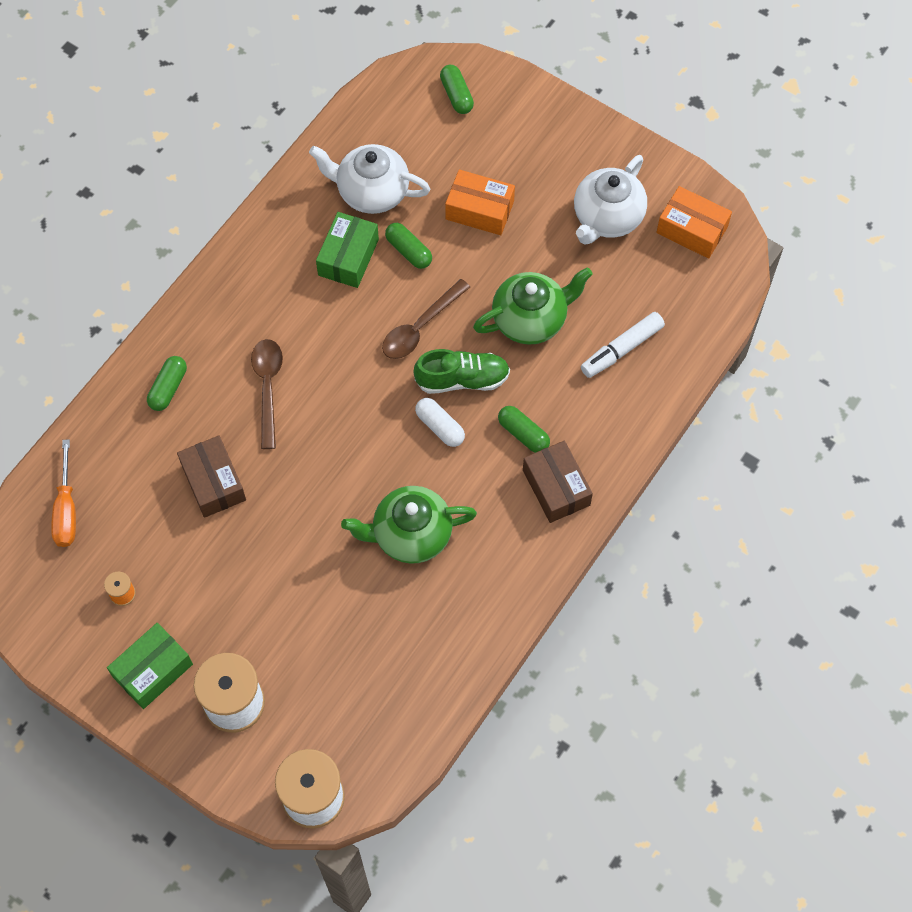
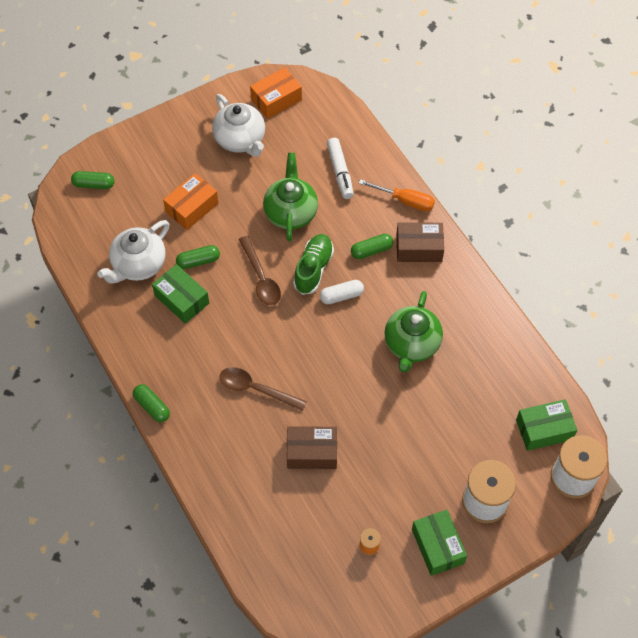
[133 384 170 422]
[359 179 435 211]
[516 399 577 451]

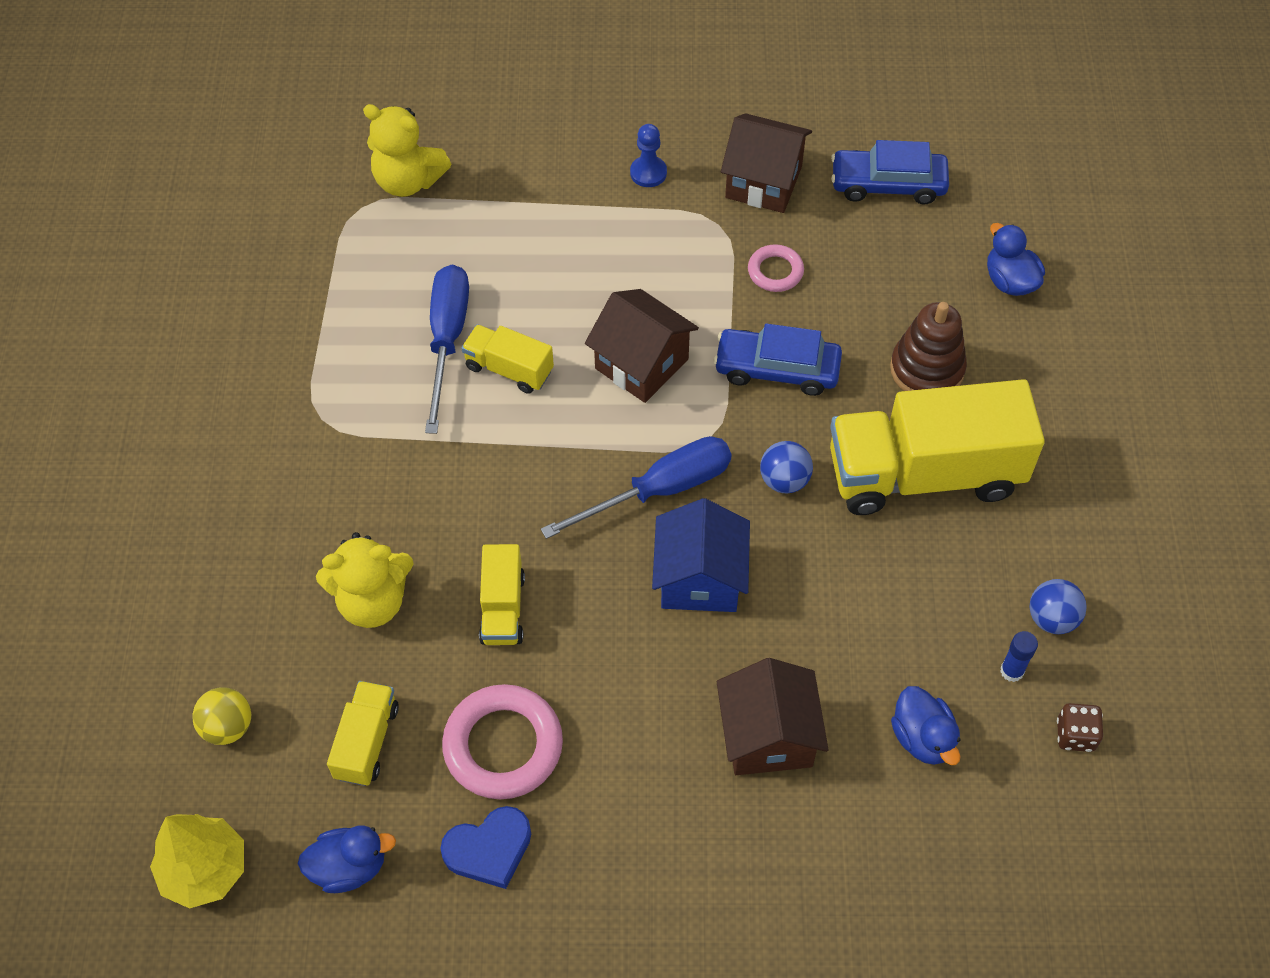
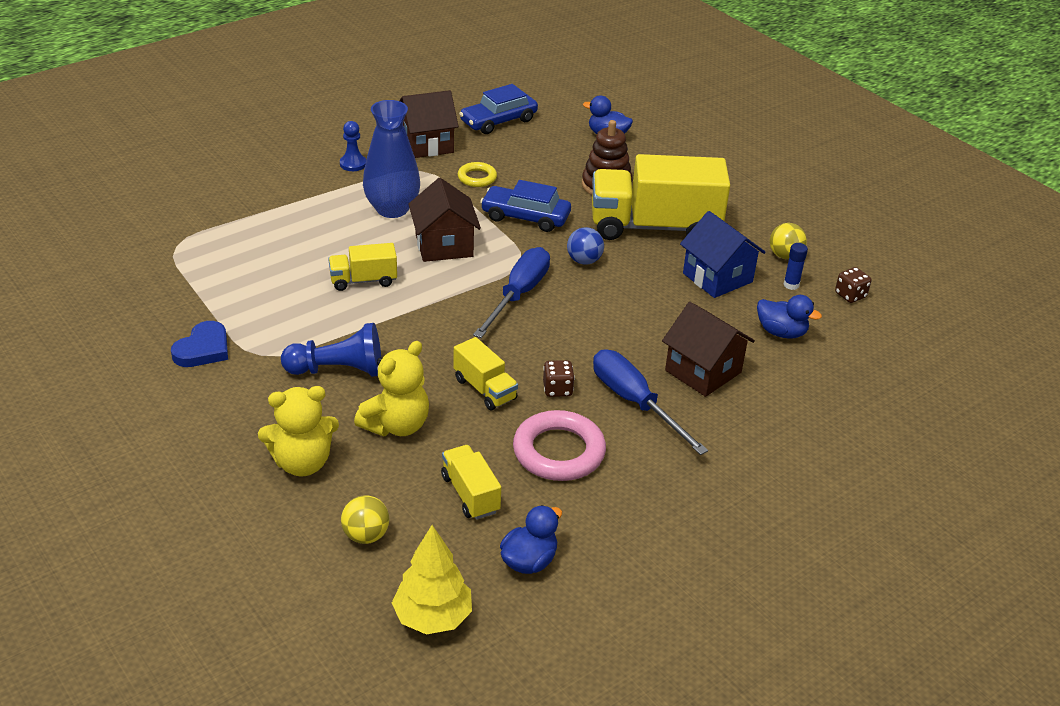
[258 386 339 476]
[458 162 497 187]
[593 349 708 455]
[408 178 481 262]
[480 180 571 232]
[592 154 730 240]
[680 211 766 298]
[770 223 807 259]
[171 321 228 367]
[363 100 420 218]
[281 323 381 377]
[543 360 575 397]

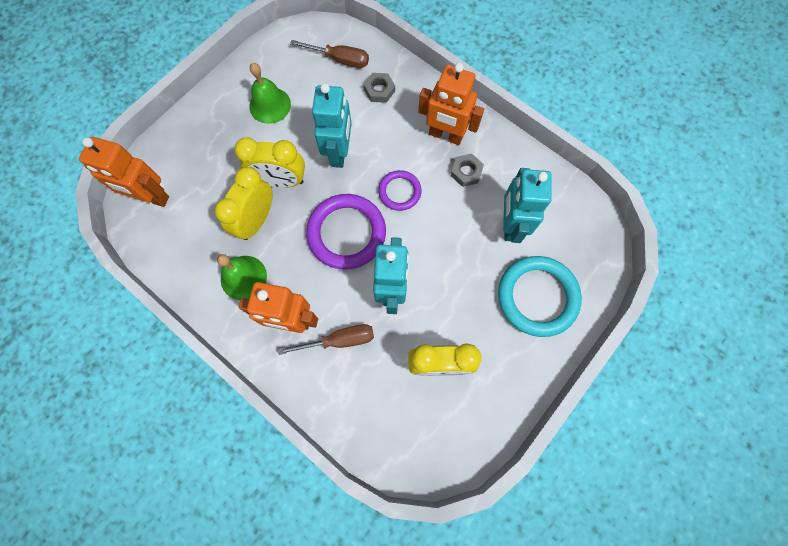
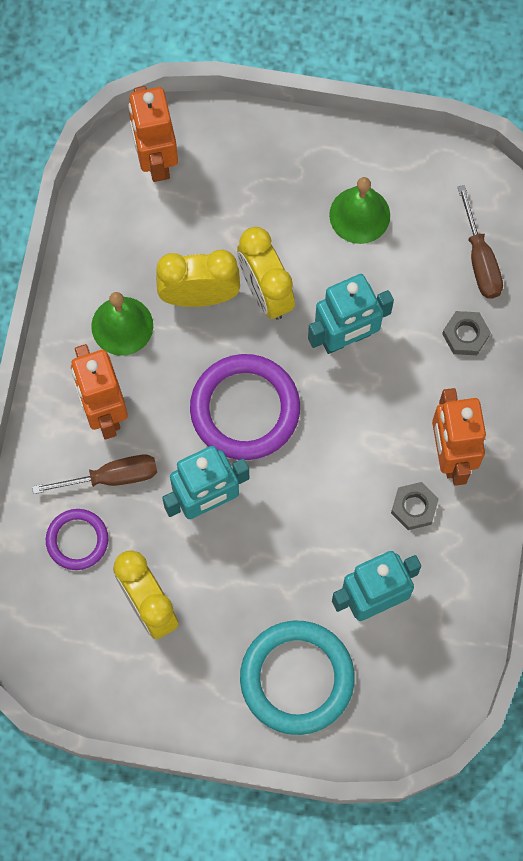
[46 509 108 570]
[32 455 157 494]

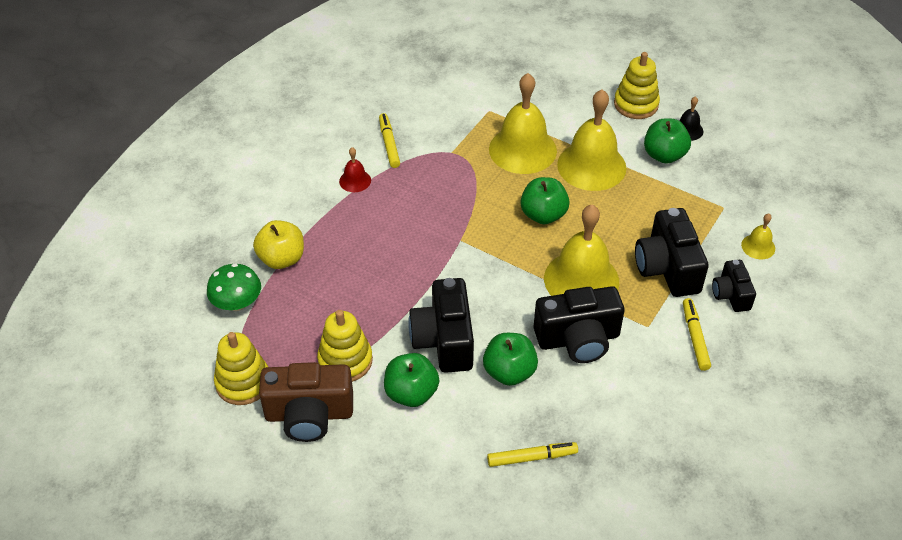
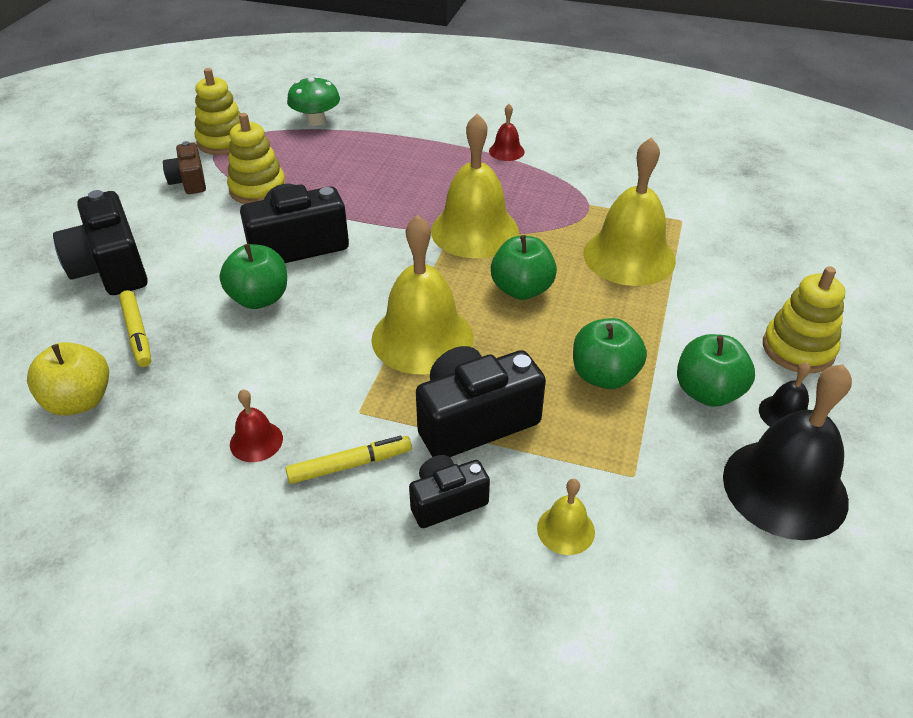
[431 114 519 258]
[379 113 400 168] (first image)
[27 342 109 416]
[53 190 148 295]
[573 318 647 389]
[163 141 206 194]
[723 364 852 540]
[230 389 283 462]

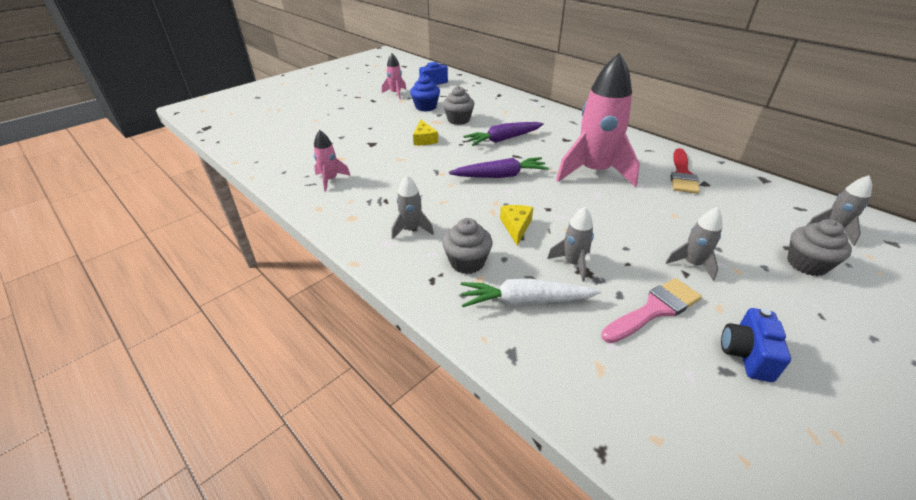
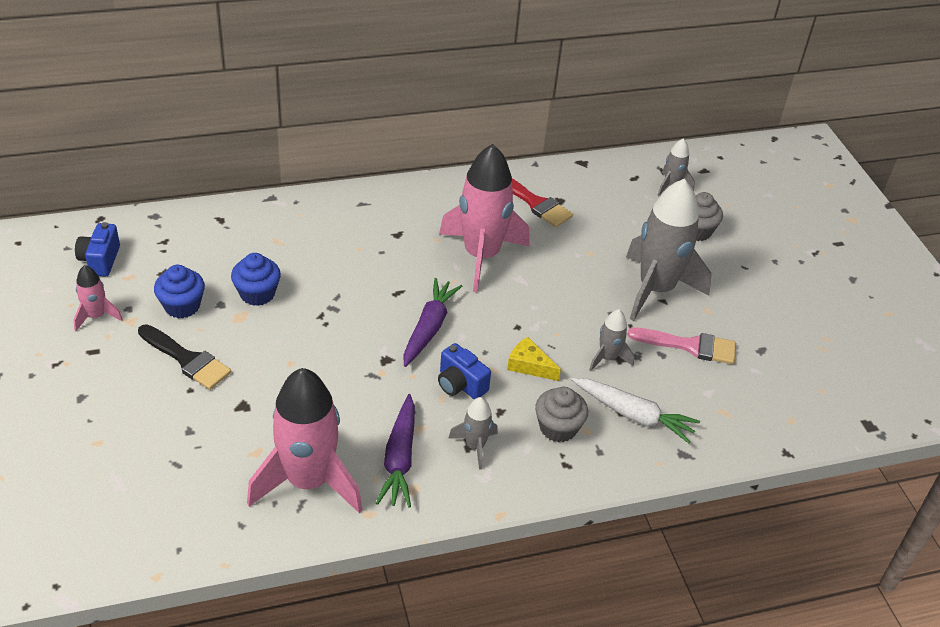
[231 253 281 306]
[413 119 438 145] (first image)
[376 394 415 507]
[247 368 363 513]
[626 179 712 321]
[627 327 736 364]
[572 378 700 444]
[438 343 491 399]
[138 324 231 390]

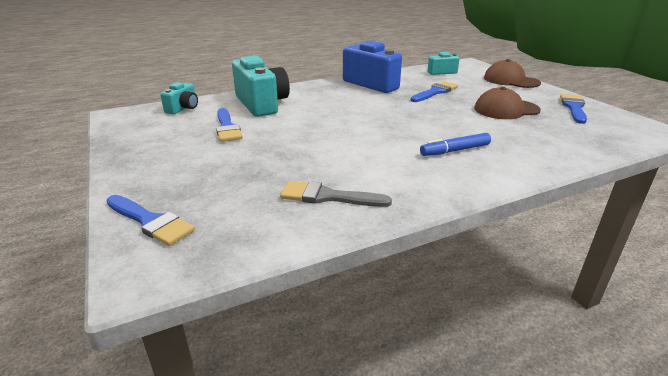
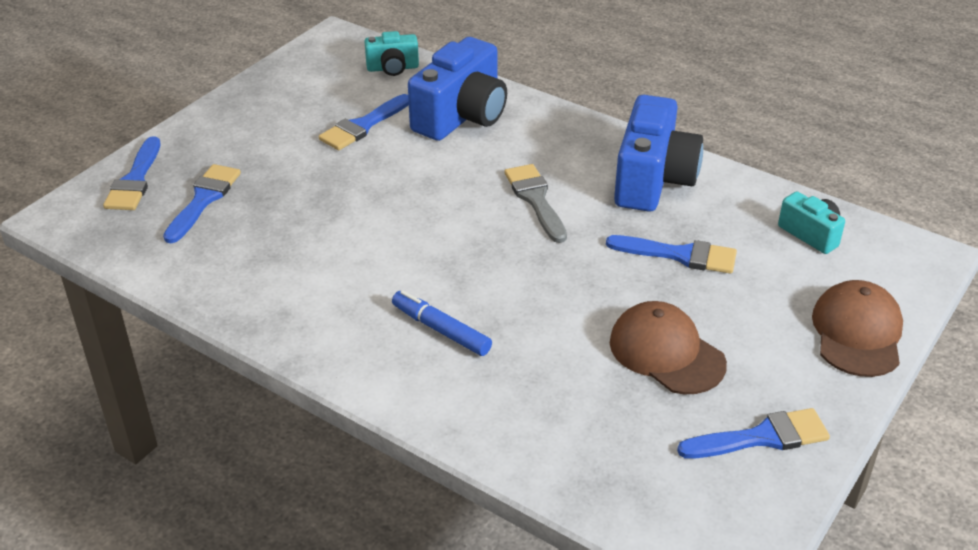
[408 37 507 141]
[504 164 567 243]
[163 164 241 243]

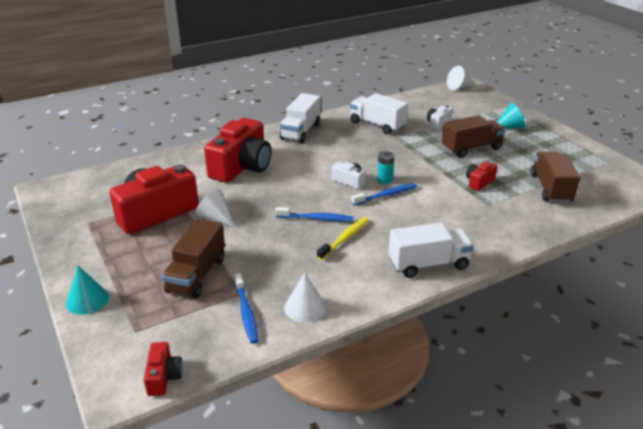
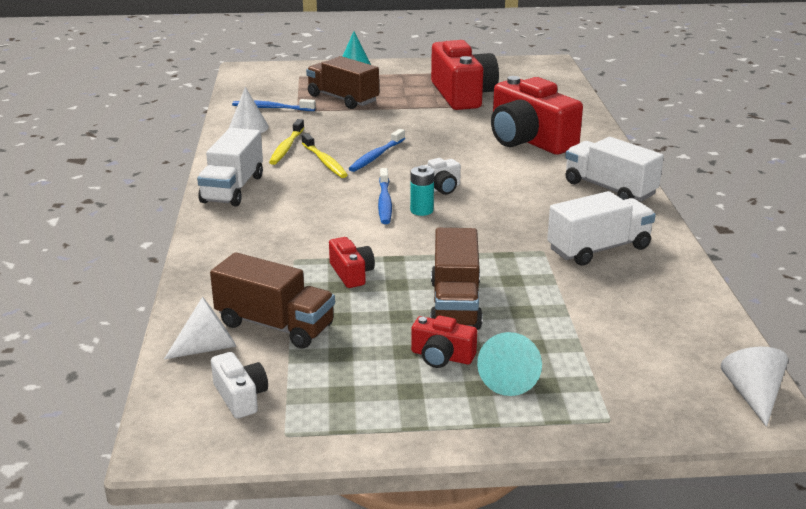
[211 352 268 419]
[164 297 237 360]
[411 315 477 368]
[269 119 304 165]

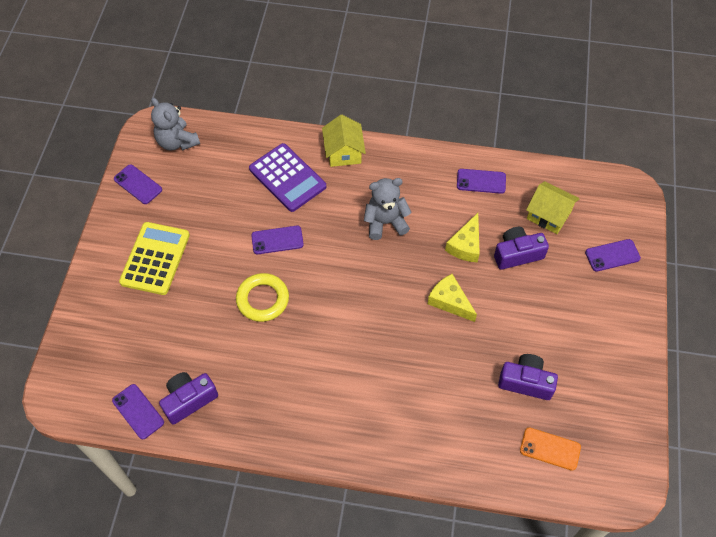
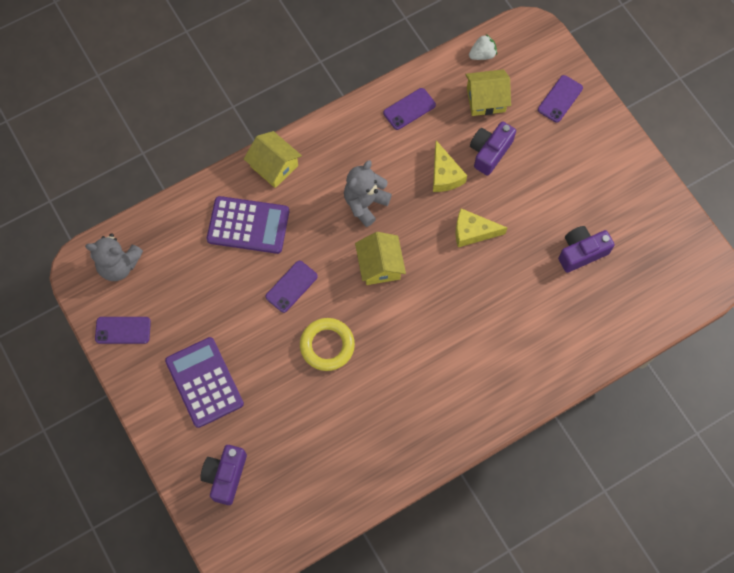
[165 337 244 428]
[200 445 247 505]
[112 384 164 439] (first image)
[520 428 581 471] (first image)
[469 34 497 60]
[355 232 406 285]

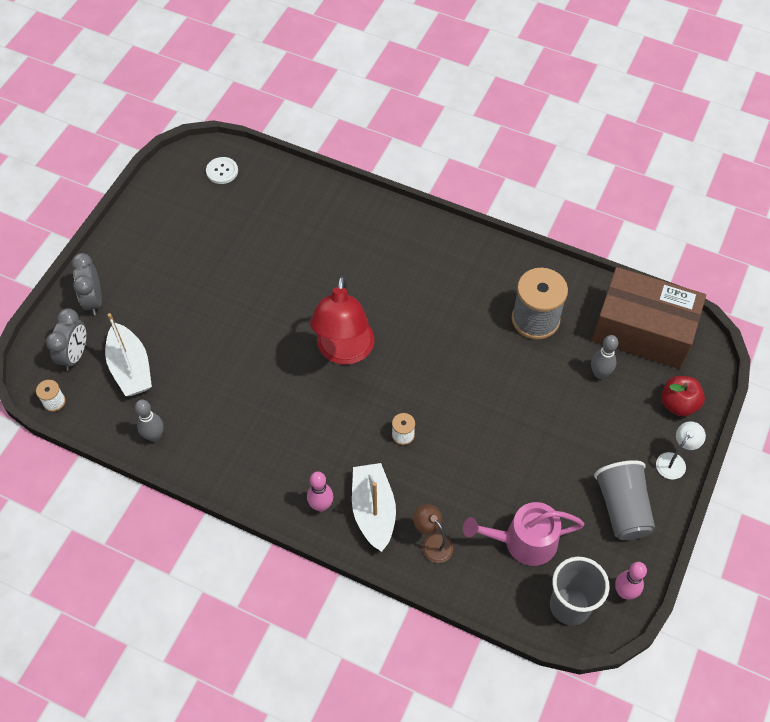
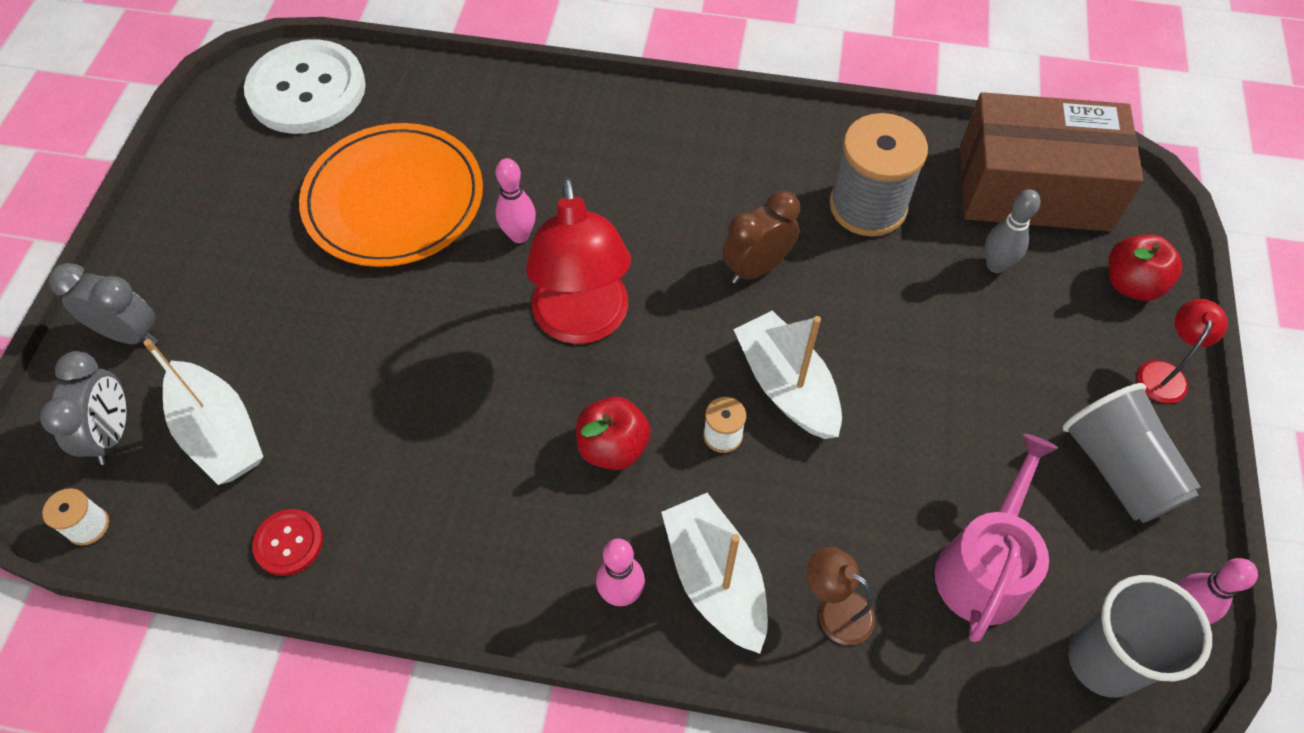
[244 39 366 134]
[49 263 158 344]
[252 509 323 576]
[1137 299 1228 403]
[935 434 1058 642]
[299 123 483 267]
[495 158 536 243]
[722 191 800 284]
[733 311 842 439]
[576 396 651 470]

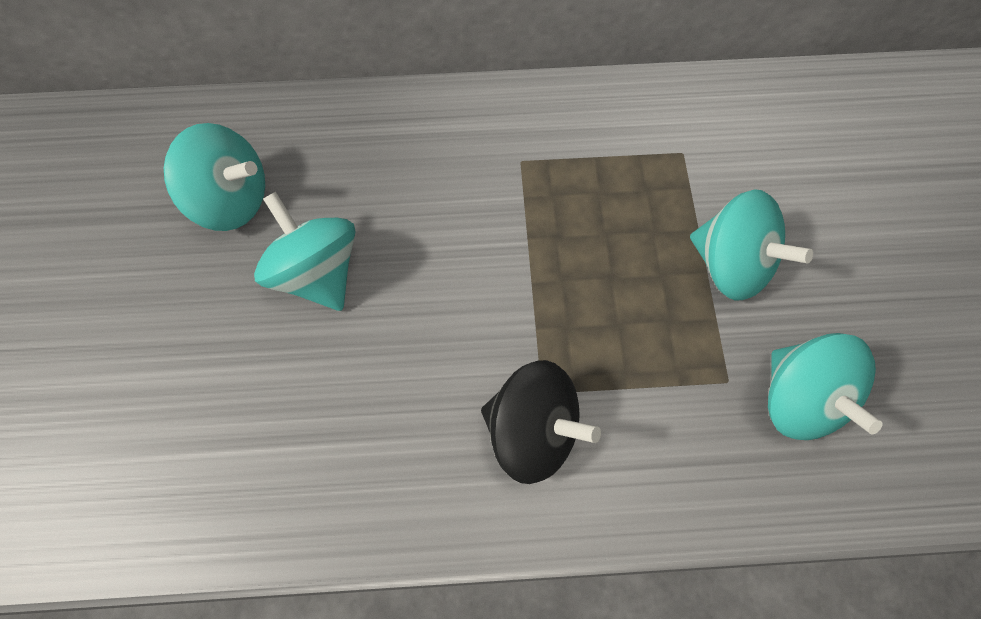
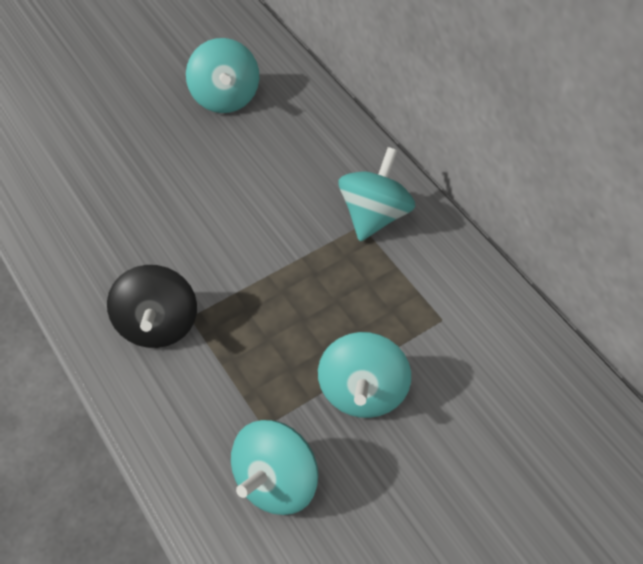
[338 147 415 241]

